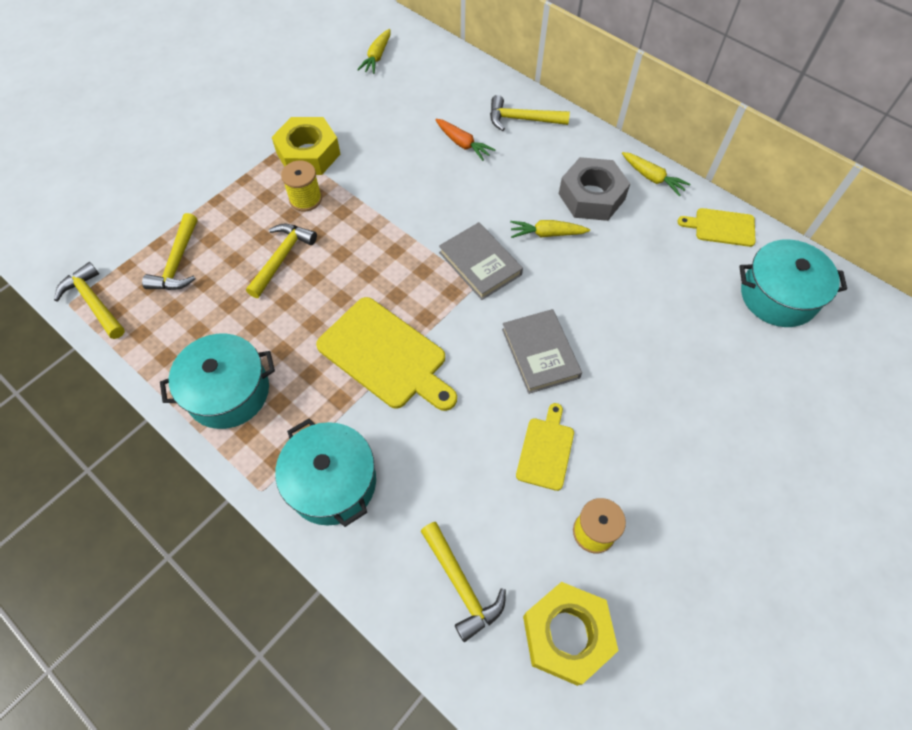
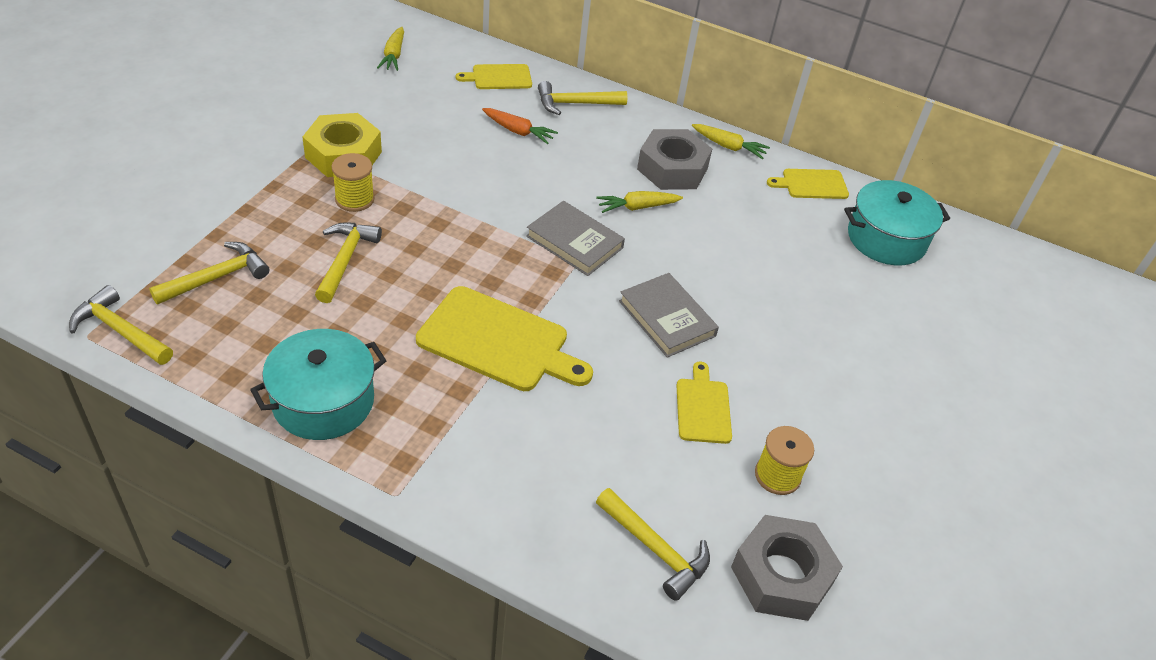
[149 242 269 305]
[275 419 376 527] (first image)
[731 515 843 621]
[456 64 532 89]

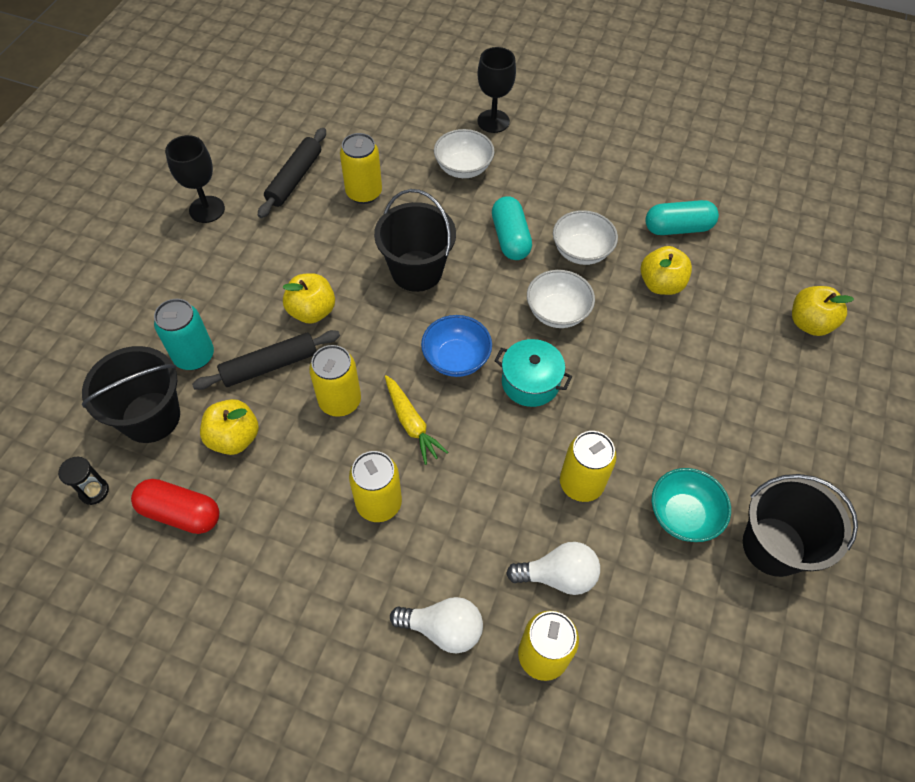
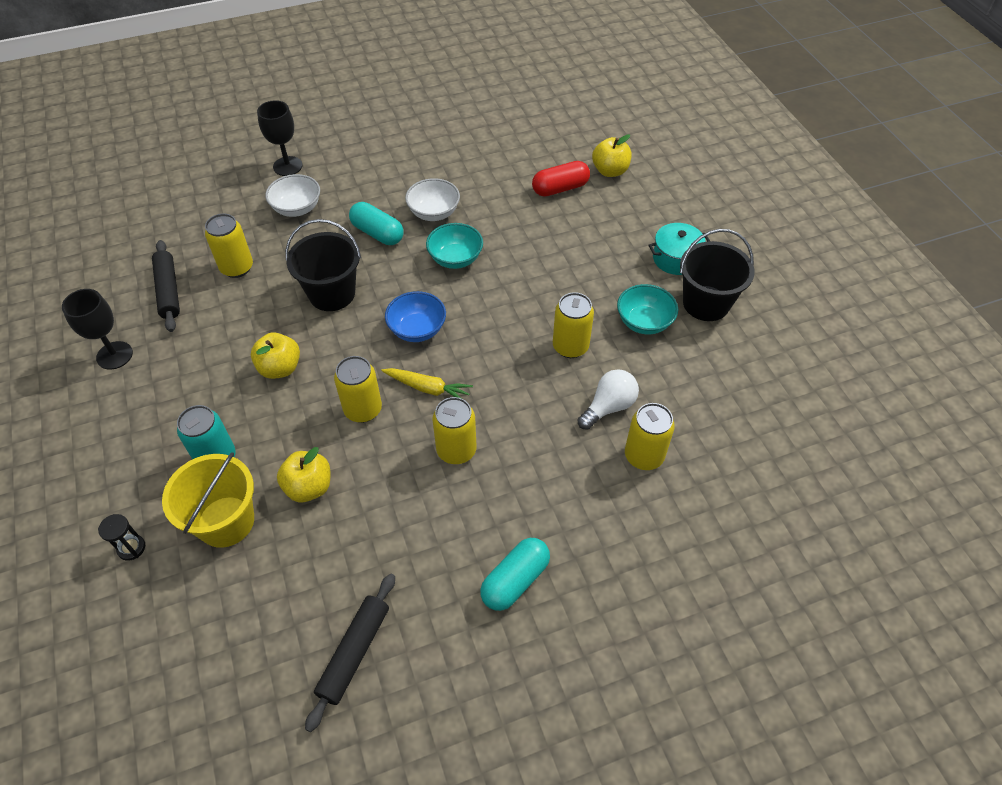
[480 538 550 611]
[641 246 692 295] (first image)
[426 223 483 269]
[305 574 395 732]
[648 223 710 275]
[162 452 254 548]
[98 514 145 561]
[532 161 590 197]
[390 597 483 654] (first image)

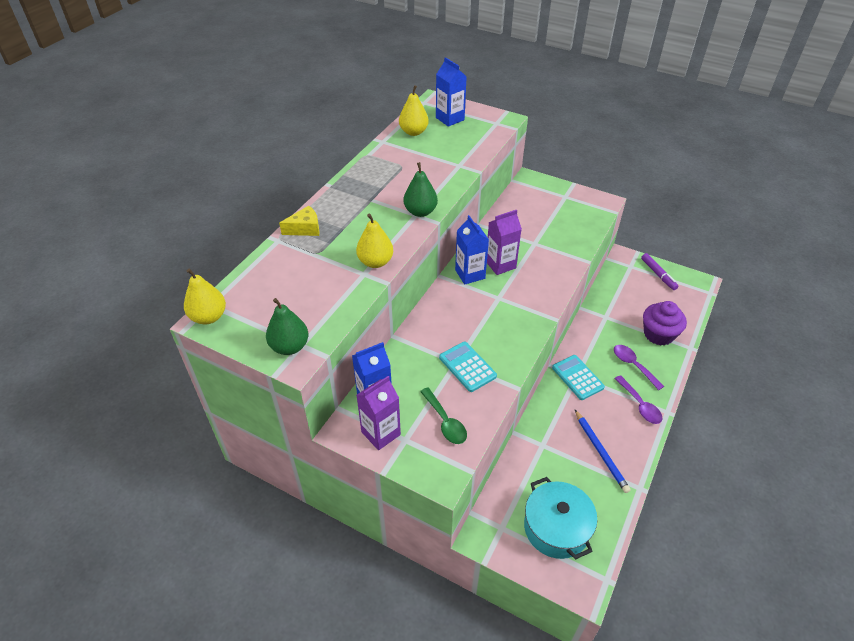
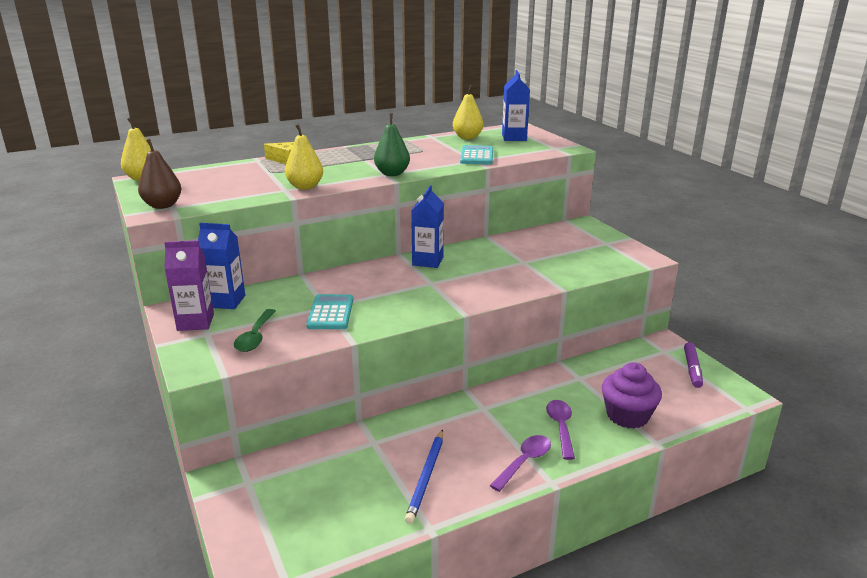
[487 210 522 275] (first image)
[138 139 181 209]
[460 145 493 165]
[490 435 551 492]
[524 477 597 560] (first image)

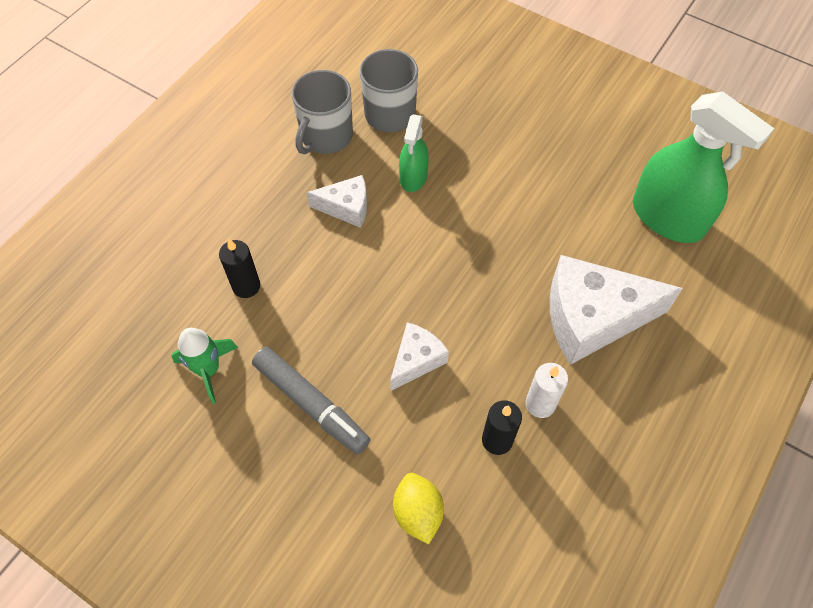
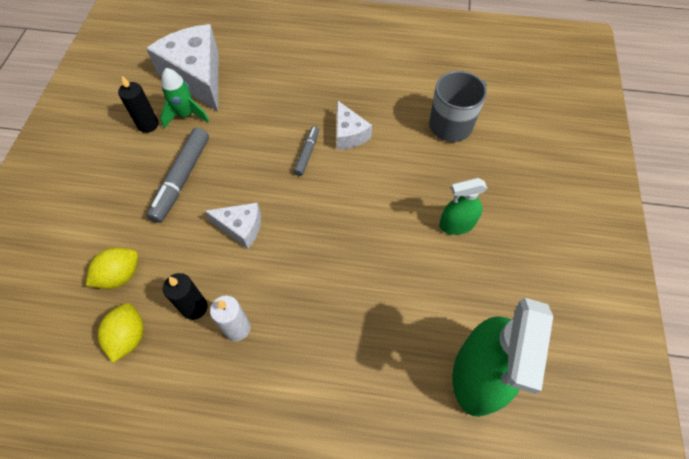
[292 70 353 154] (first image)
[439 178 487 235]
[118 76 159 133]
[146 24 218 111]
[294 126 319 176]
[98 303 144 363]

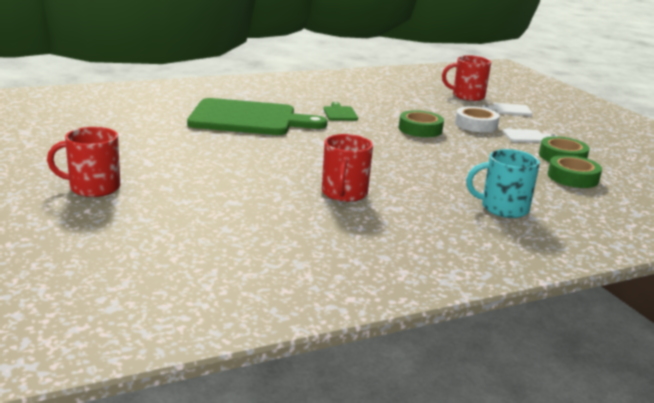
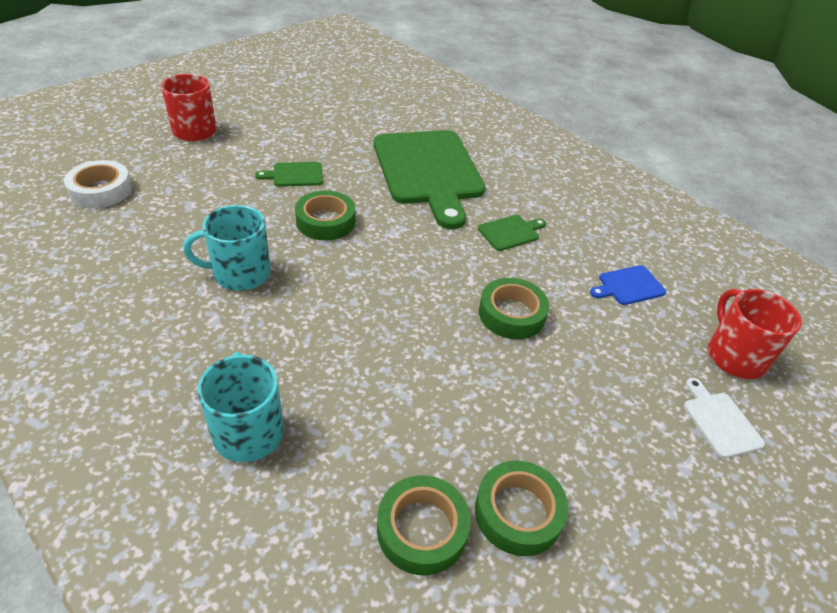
[64 160 132 208]
[503 129 558 143] (first image)
[183 205 271 291]
[255 162 323 187]
[295 190 355 241]
[590 265 666 305]

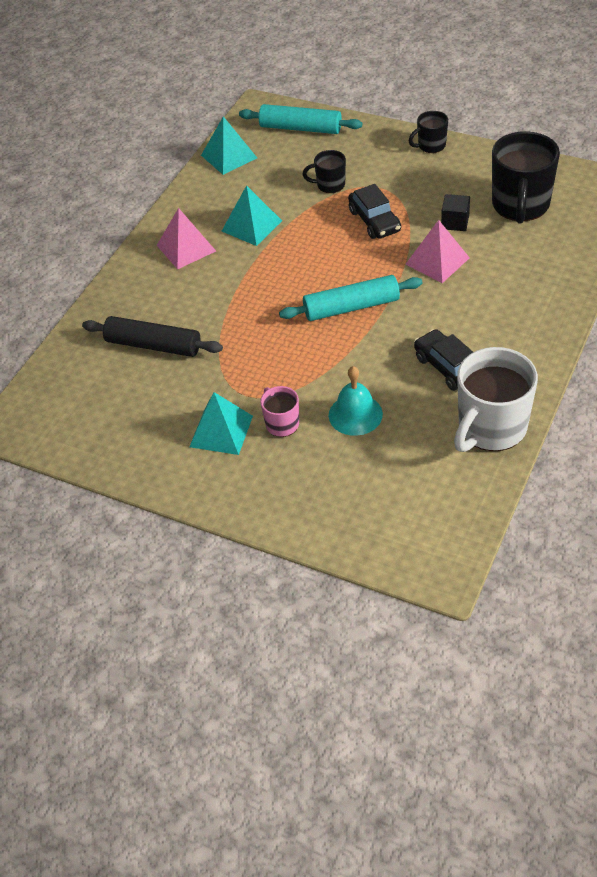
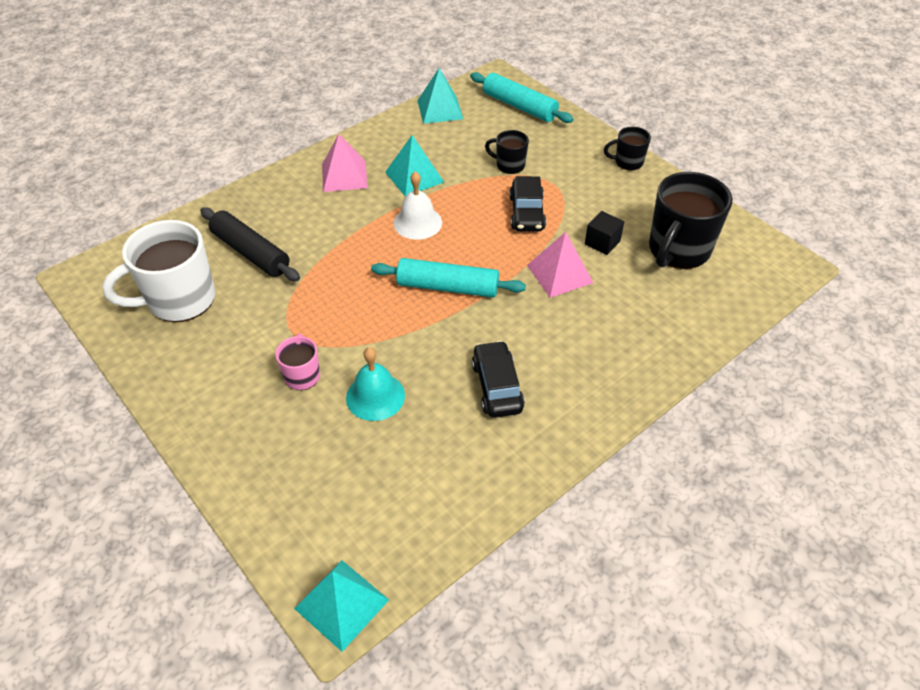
[102 220 215 322]
[294 560 389 652]
[393 171 442 240]

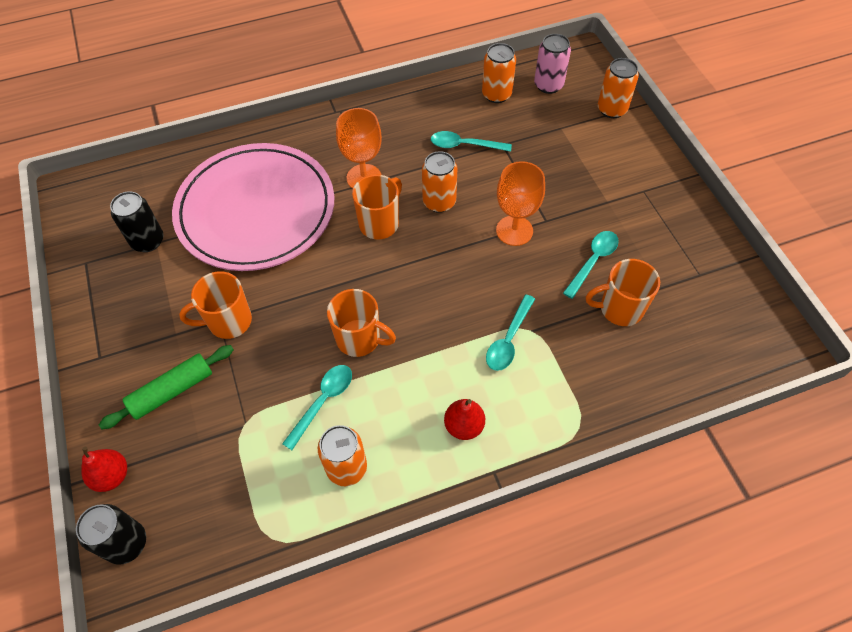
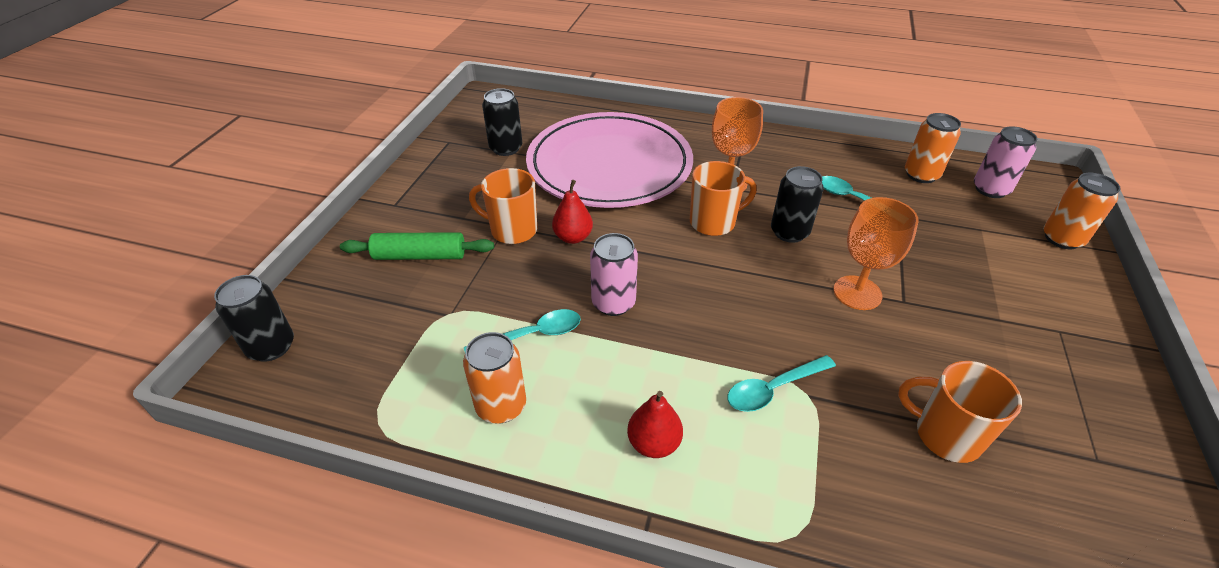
[771 166 824 243]
[563 231 619 299] (first image)
[590 233 638 316]
[552 180 593 244]

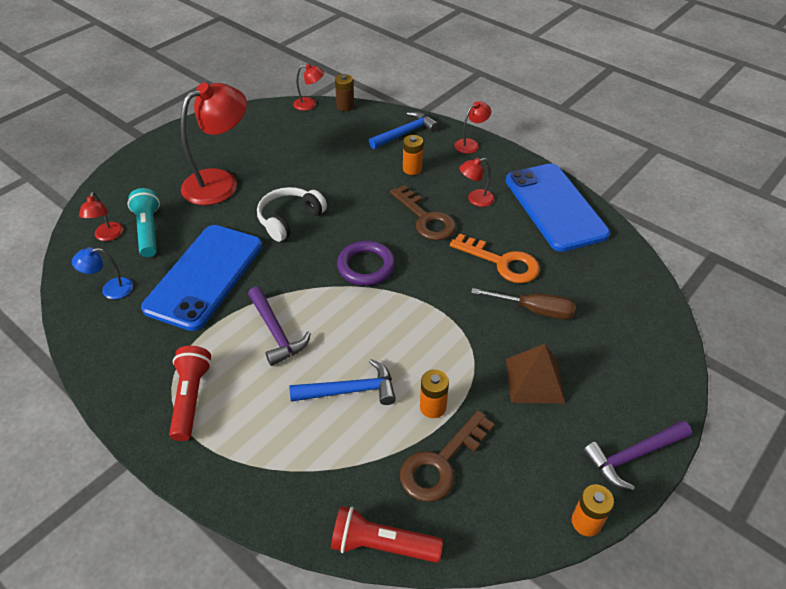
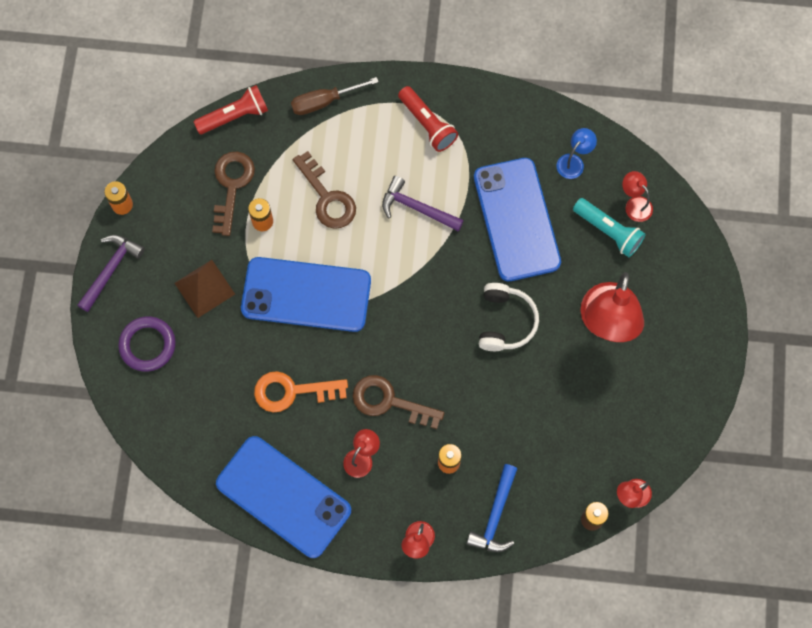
[118 317 176 372]
[291 77 379 115]
[293 151 356 229]
[241 257 371 332]

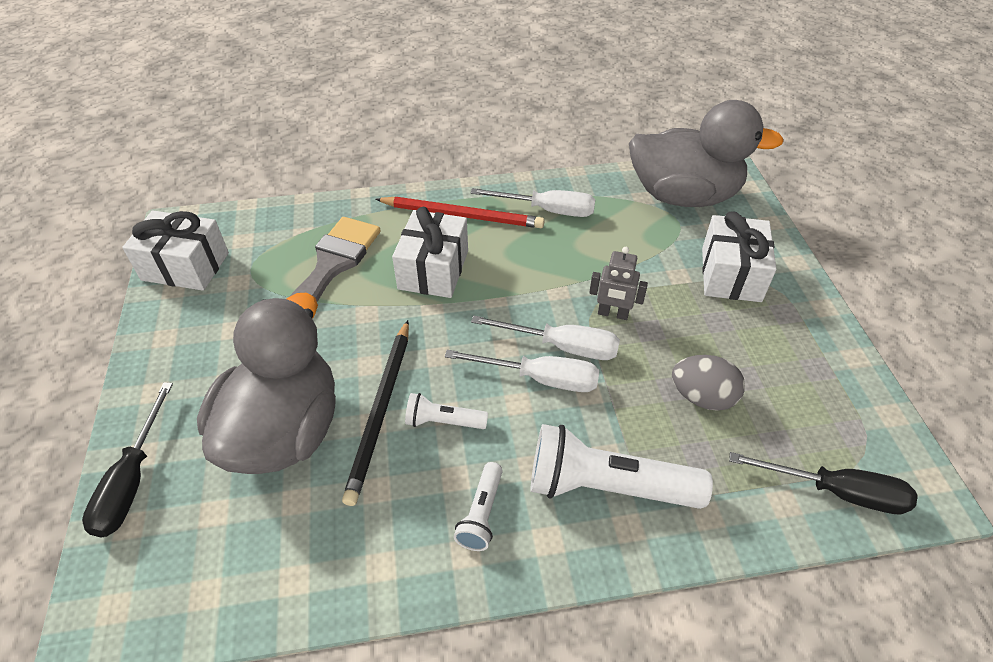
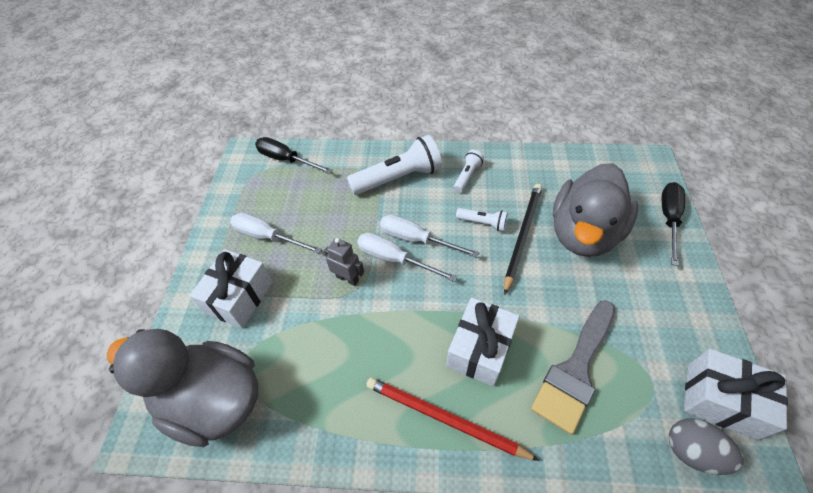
[230 213 322 254]
[669 418 743 475]
[347 135 442 195]

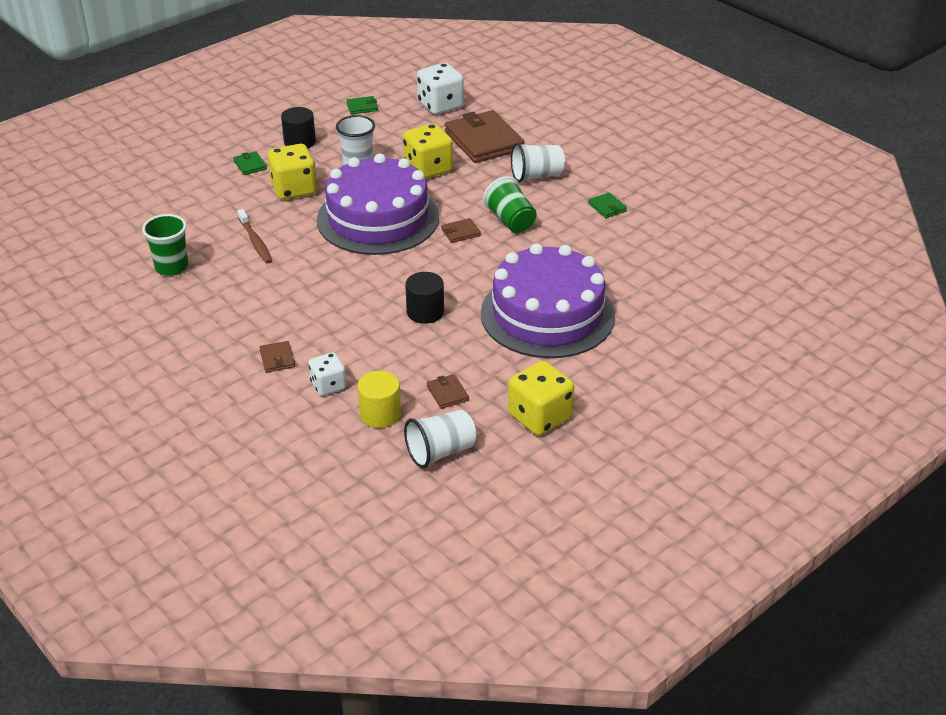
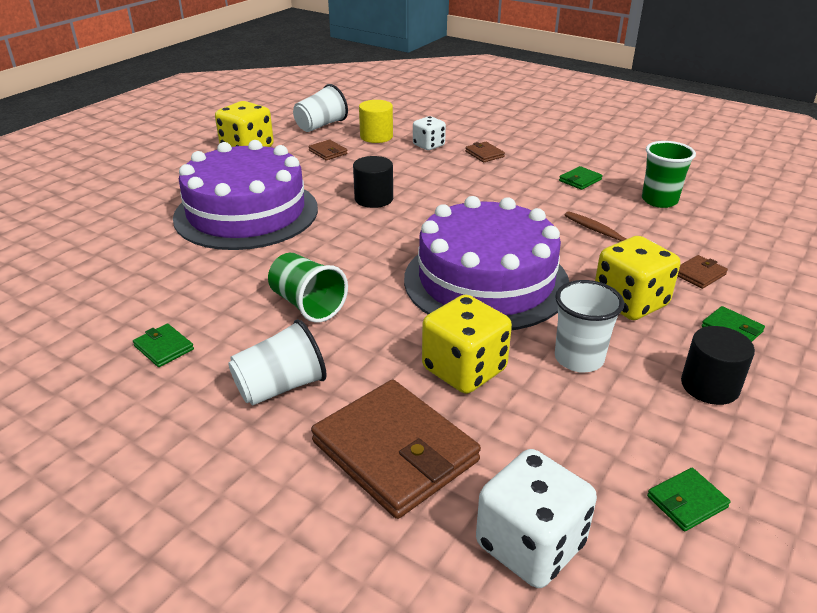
[678 255 728 289]
[559 166 602 190]

